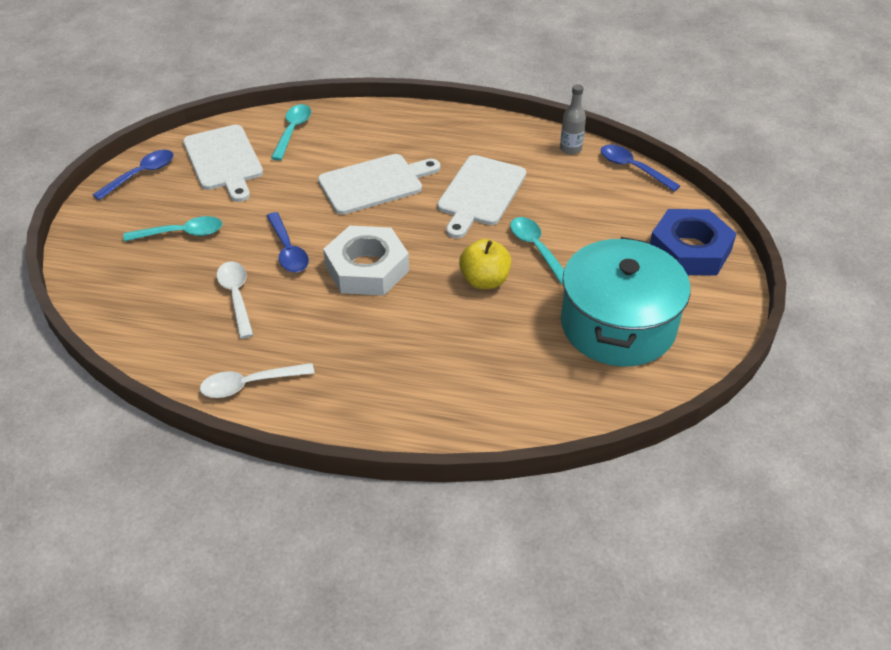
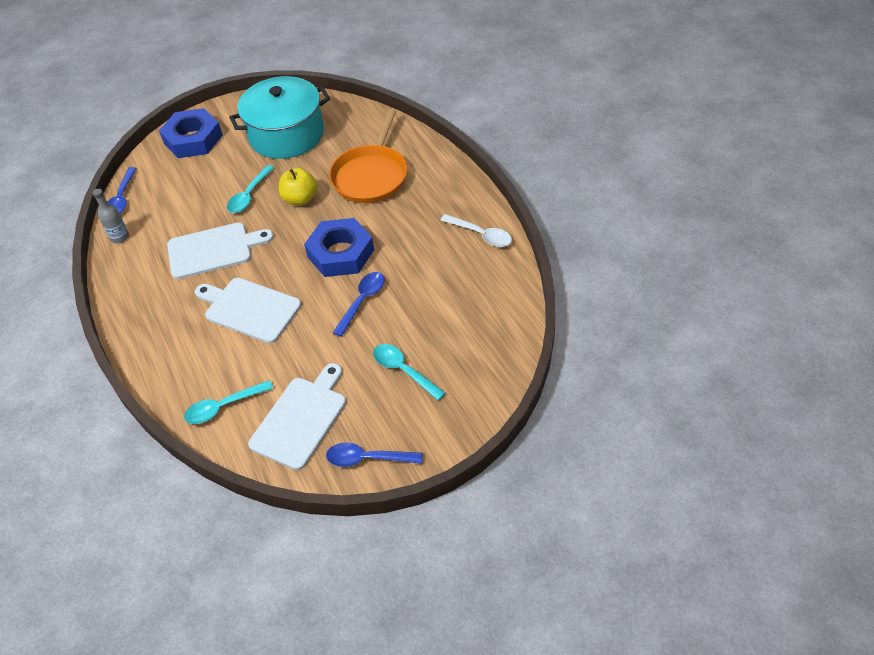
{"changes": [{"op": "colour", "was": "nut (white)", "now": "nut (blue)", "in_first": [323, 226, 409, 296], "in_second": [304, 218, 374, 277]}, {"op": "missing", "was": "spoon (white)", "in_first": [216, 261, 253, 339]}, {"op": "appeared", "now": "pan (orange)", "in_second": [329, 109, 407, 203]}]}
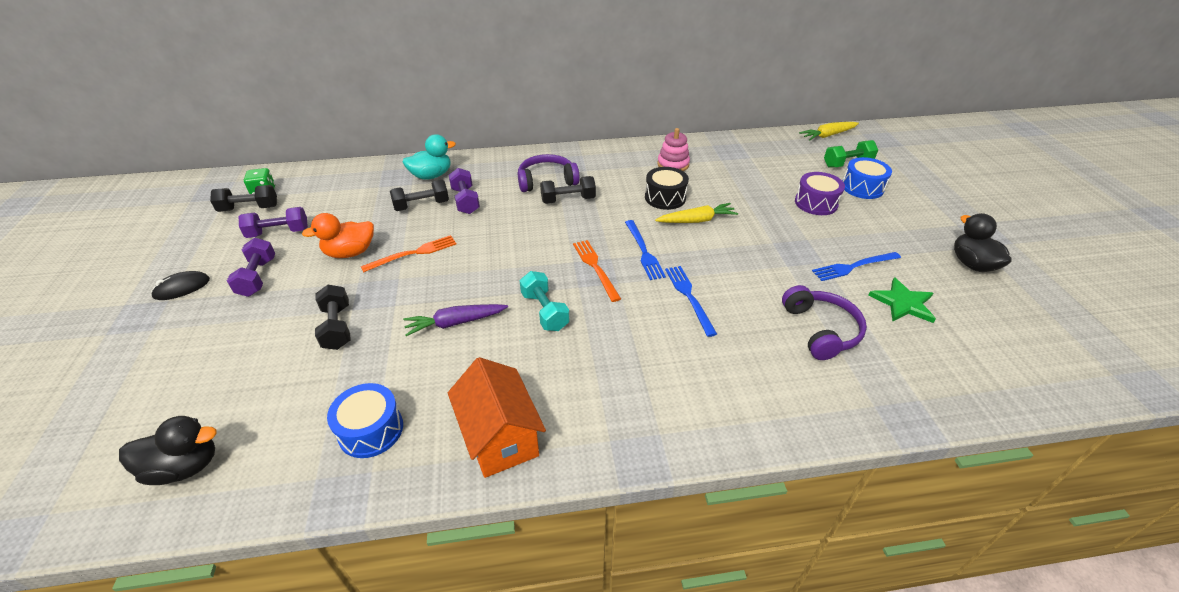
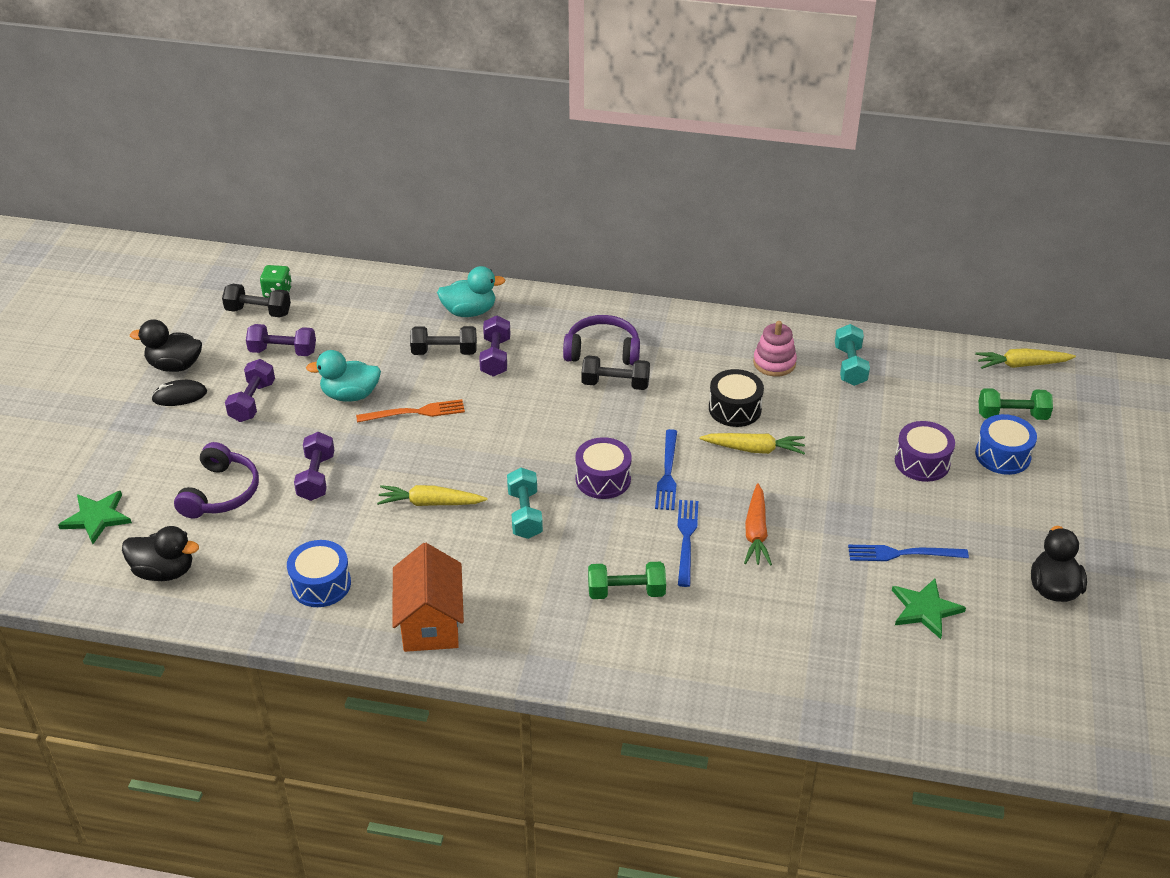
{"changes": [{"op": "colour", "was": "duck (orange)", "now": "duck (turquoise)", "in_first": [302, 213, 374, 258], "in_second": [306, 350, 381, 402]}, {"op": "exchanged", "was": "fork (orange)", "now": "drum (purple)", "in_first": [573, 240, 621, 302], "in_second": [575, 437, 632, 499]}, {"op": "colour", "was": "dumbbell (black)", "now": "dumbbell (purple)", "in_first": [315, 285, 350, 350], "in_second": [294, 432, 334, 501]}, {"op": "relocated", "was": "headphones (purple)", "in_first": [782, 285, 867, 360], "in_second": [174, 442, 259, 519]}, {"op": "colour", "was": "carrot (purple)", "now": "carrot (yellow)", "in_first": [403, 304, 508, 336], "in_second": [377, 485, 488, 506]}, {"op": "appeared", "now": "duck (black)", "in_second": [130, 319, 202, 372]}, {"op": "appeared", "now": "dumbbell (turquoise)", "in_second": [835, 324, 870, 386]}, {"op": "appeared", "now": "carrot (orange)", "in_second": [744, 483, 772, 566]}, {"op": "appeared", "now": "star (green)", "in_second": [58, 491, 132, 544]}, {"op": "appeared", "now": "dumbbell (green)", "in_second": [588, 562, 666, 599]}]}
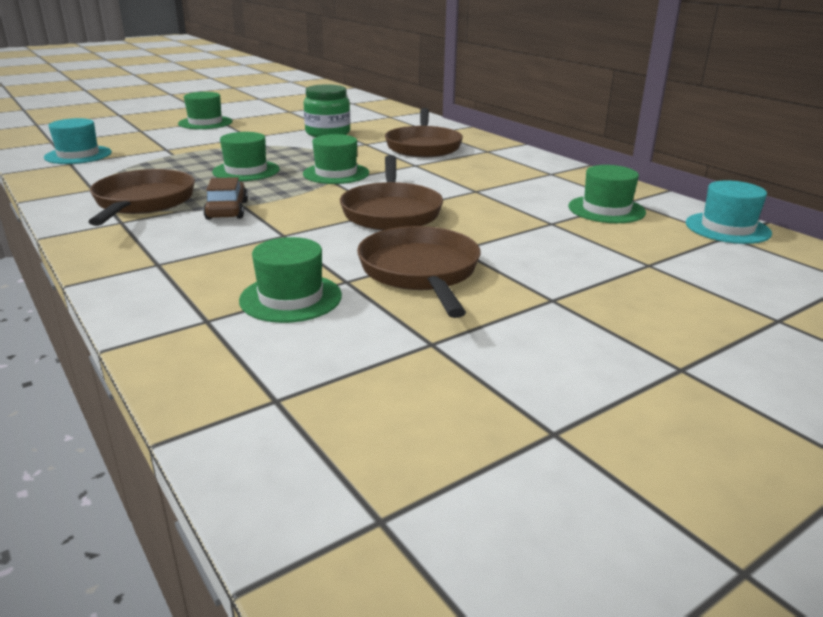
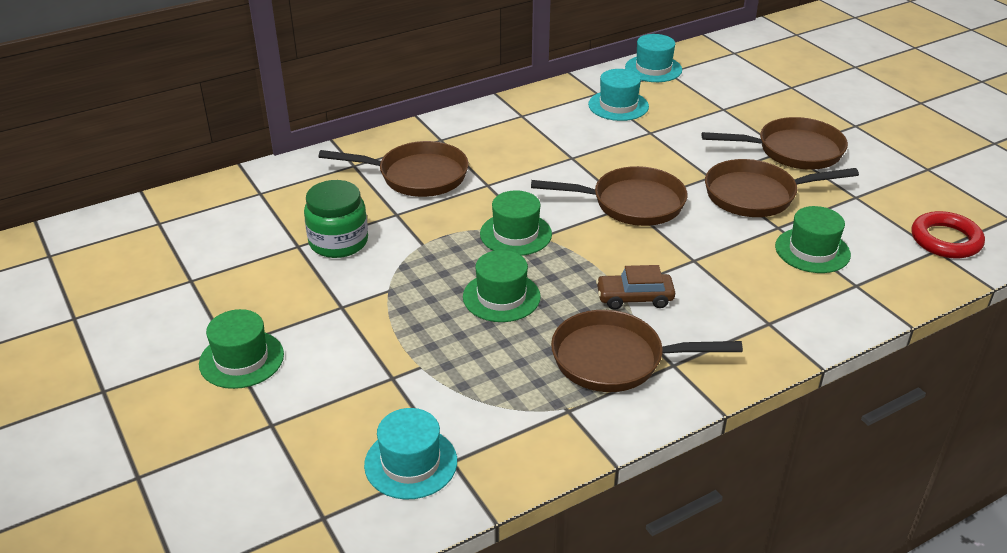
{"changes": [{"op": "colour", "was": "hat (green)", "now": "hat (turquoise)", "in_first": [568, 165, 646, 223], "in_second": [588, 69, 649, 121]}, {"op": "appeared", "now": "pan (brown)", "in_second": [702, 117, 848, 170]}, {"op": "appeared", "now": "ring (red)", "in_second": [911, 211, 985, 258]}]}
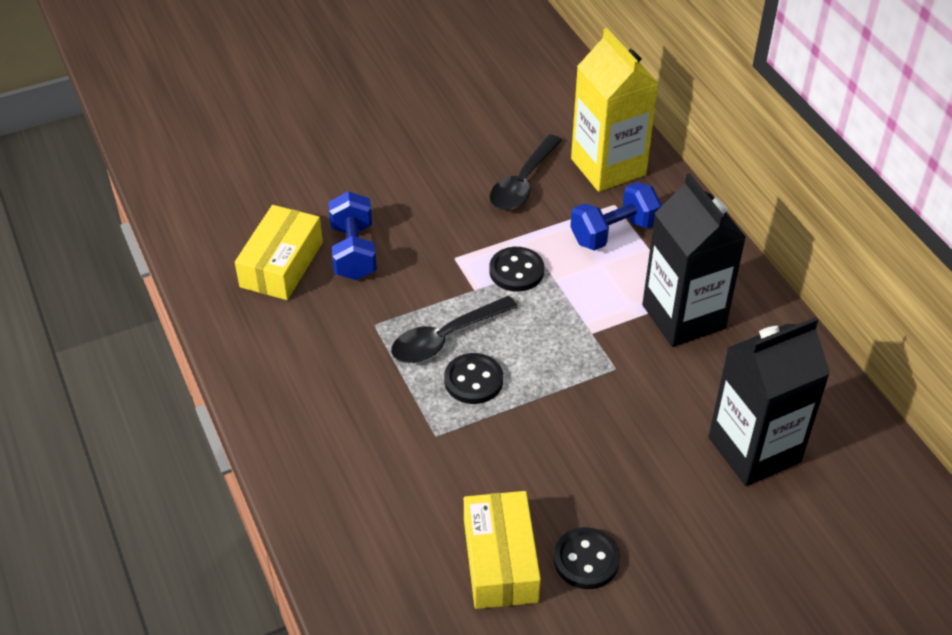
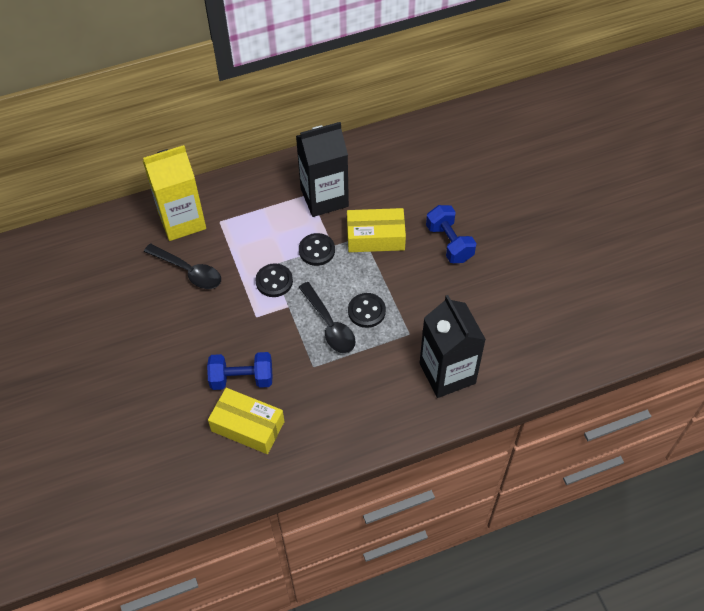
{"changes": [{"op": "relocated", "was": "dumbbell (blue)", "in_first": [570, 182, 662, 251], "in_second": [426, 205, 477, 263]}, {"op": "relocated", "was": "carton (black)", "in_first": [708, 317, 830, 486], "in_second": [420, 295, 486, 398]}, {"op": "relocated", "was": "box (yellow)", "in_first": [464, 491, 541, 609], "in_second": [347, 208, 406, 252]}, {"op": "relocated", "was": "button (black)", "in_first": [553, 527, 620, 589], "in_second": [299, 233, 335, 266]}]}
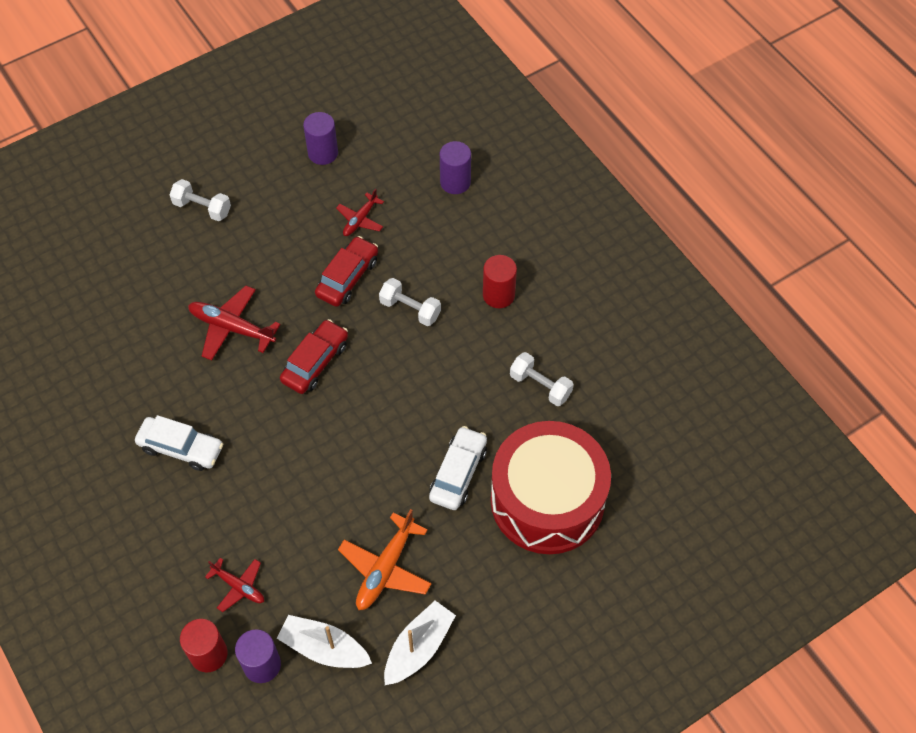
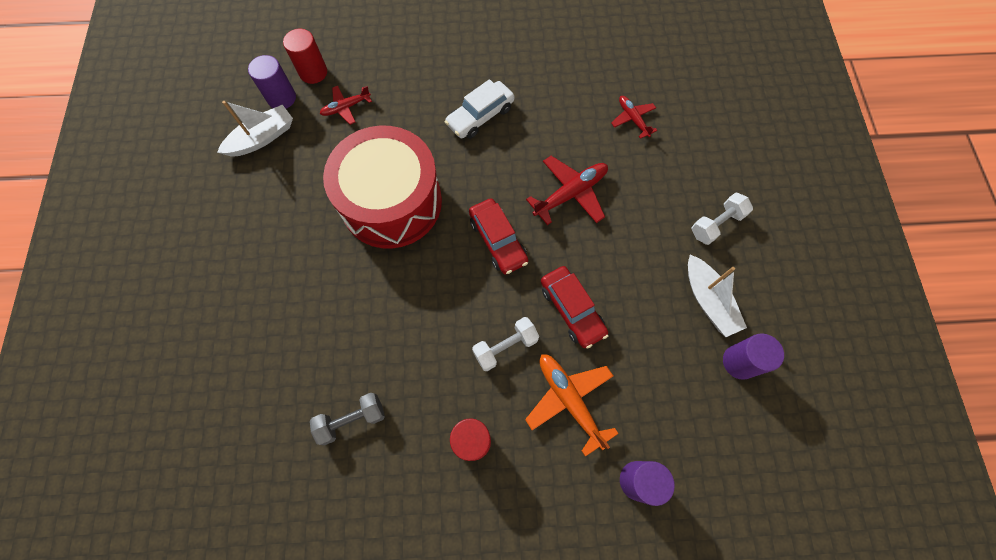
{"changes": [{"op": "relocated", "was": "plane (red)", "in_first": [336, 189, 384, 236], "in_second": [611, 96, 657, 139]}, {"op": "colour", "was": "dumbbell (white)", "now": "dumbbell (grey)", "in_first": [510, 352, 573, 406], "in_second": [310, 393, 385, 445]}, {"op": "relocated", "was": "drum (red)", "in_first": [491, 421, 611, 554], "in_second": [323, 126, 442, 249]}, {"op": "missing", "was": "car (white)", "in_first": [429, 426, 487, 510]}, {"op": "relocated", "was": "plane (orange)", "in_first": [338, 509, 432, 610], "in_second": [525, 354, 619, 457]}, {"op": "relocated", "was": "boat (white)", "in_first": [384, 601, 456, 685], "in_second": [688, 255, 747, 337]}]}
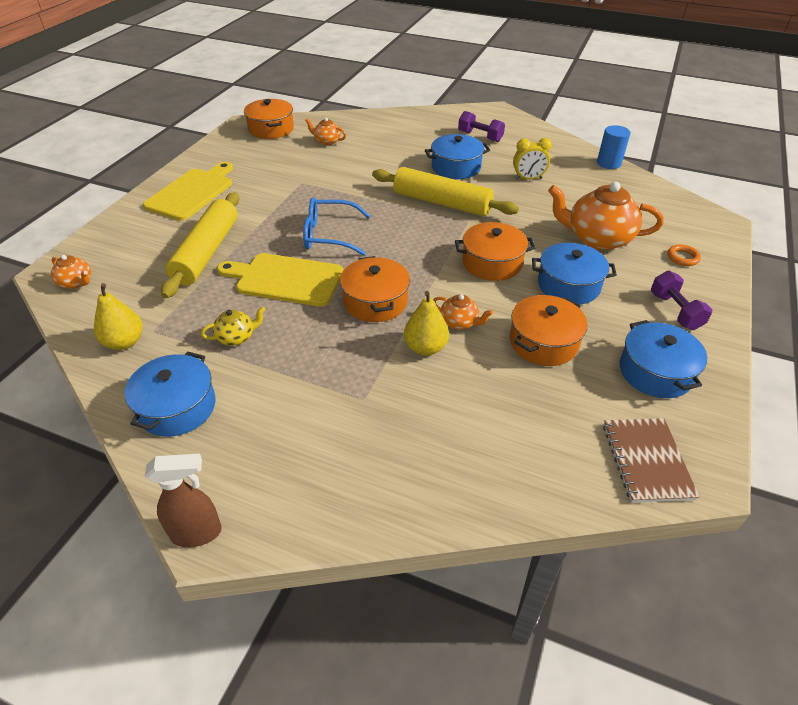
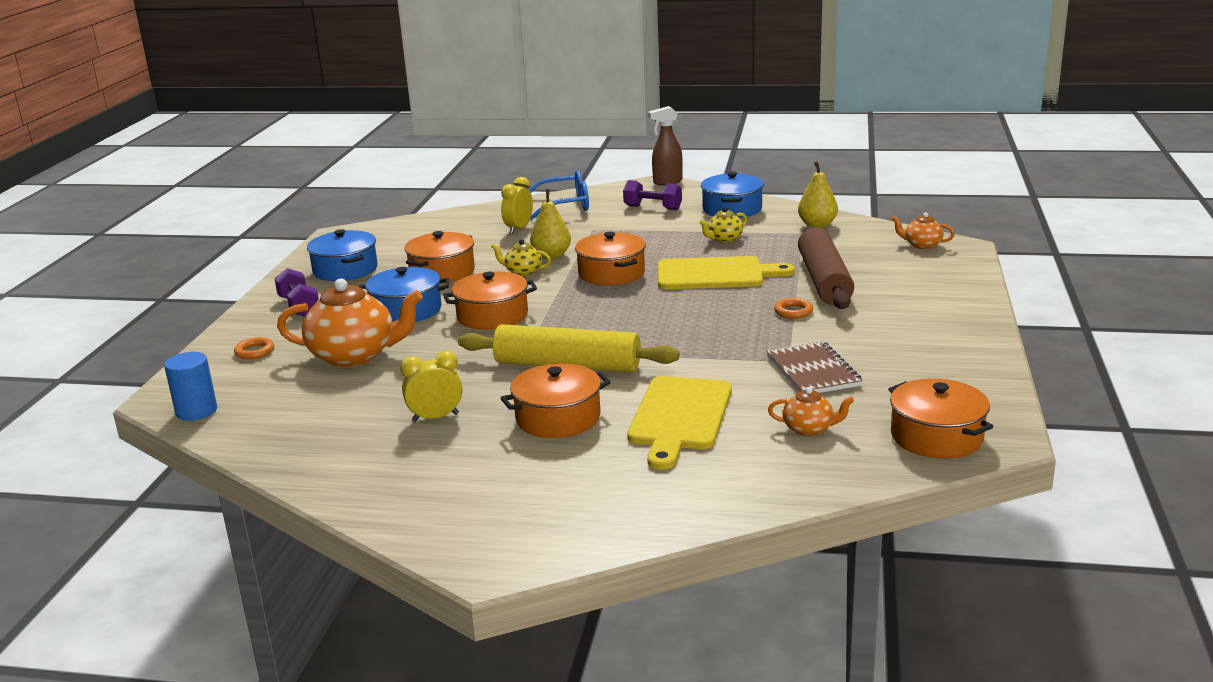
{"changes": [{"op": "relocated", "was": "dumbbell (purple)", "in_first": [458, 111, 505, 142], "in_second": [623, 180, 682, 210]}, {"op": "relocated", "was": "cylinder (blue)", "in_first": [597, 125, 630, 169], "in_second": [164, 352, 217, 421]}, {"op": "colour", "was": "pot (blue)", "now": "pot (orange)", "in_first": [425, 134, 490, 179], "in_second": [501, 363, 611, 438]}, {"op": "relocated", "was": "cutting board (yellow)", "in_first": [143, 162, 233, 221], "in_second": [627, 376, 732, 470]}, {"op": "colour", "was": "rolling pin (yellow)", "now": "rolling pin (brown)", "in_first": [161, 192, 239, 298], "in_second": [798, 226, 854, 309]}, {"op": "relocated", "was": "glasses (blue)", "in_first": [303, 197, 371, 256], "in_second": [529, 170, 589, 220]}, {"op": "colour", "was": "teapot (orange)", "now": "teapot (yellow)", "in_first": [433, 294, 493, 330], "in_second": [491, 239, 551, 277]}, {"op": "relocated", "was": "notebook (brown)", "in_first": [603, 418, 699, 503], "in_second": [767, 341, 863, 393]}, {"op": "appeared", "now": "clock (yellow)", "in_second": [501, 177, 533, 234]}, {"op": "appeared", "now": "ring (orange)", "in_second": [774, 298, 813, 319]}]}
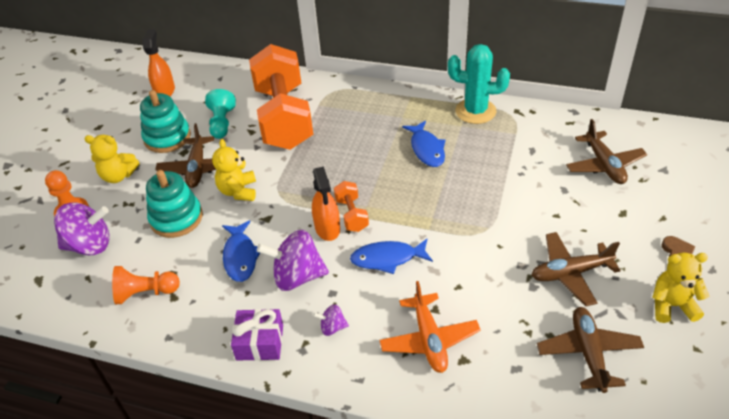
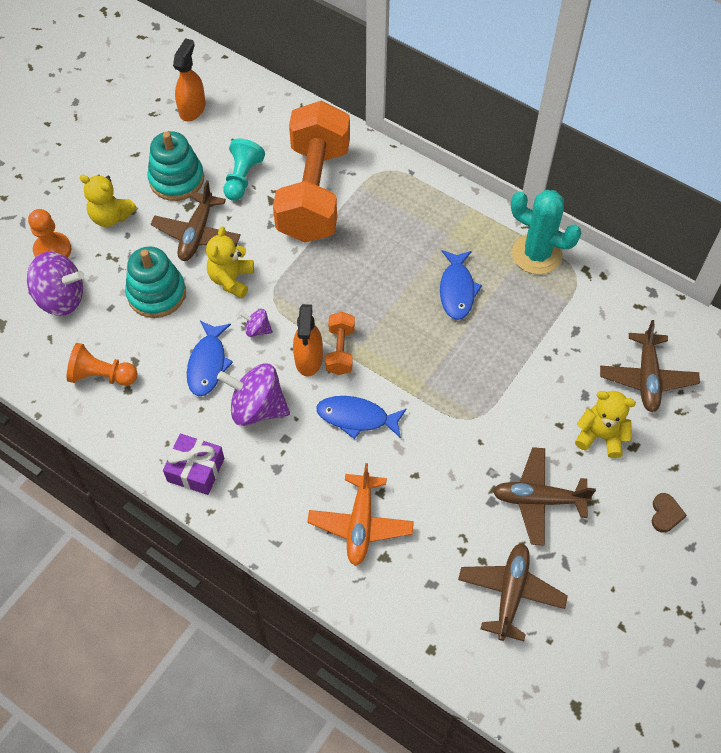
{"changes": [{"op": "relocated", "was": "teddy bear (yellow)", "in_first": [652, 253, 709, 323], "in_second": [575, 391, 636, 458]}, {"op": "relocated", "was": "spinning top (purple)", "in_first": [313, 304, 349, 336], "in_second": [239, 309, 273, 337]}]}
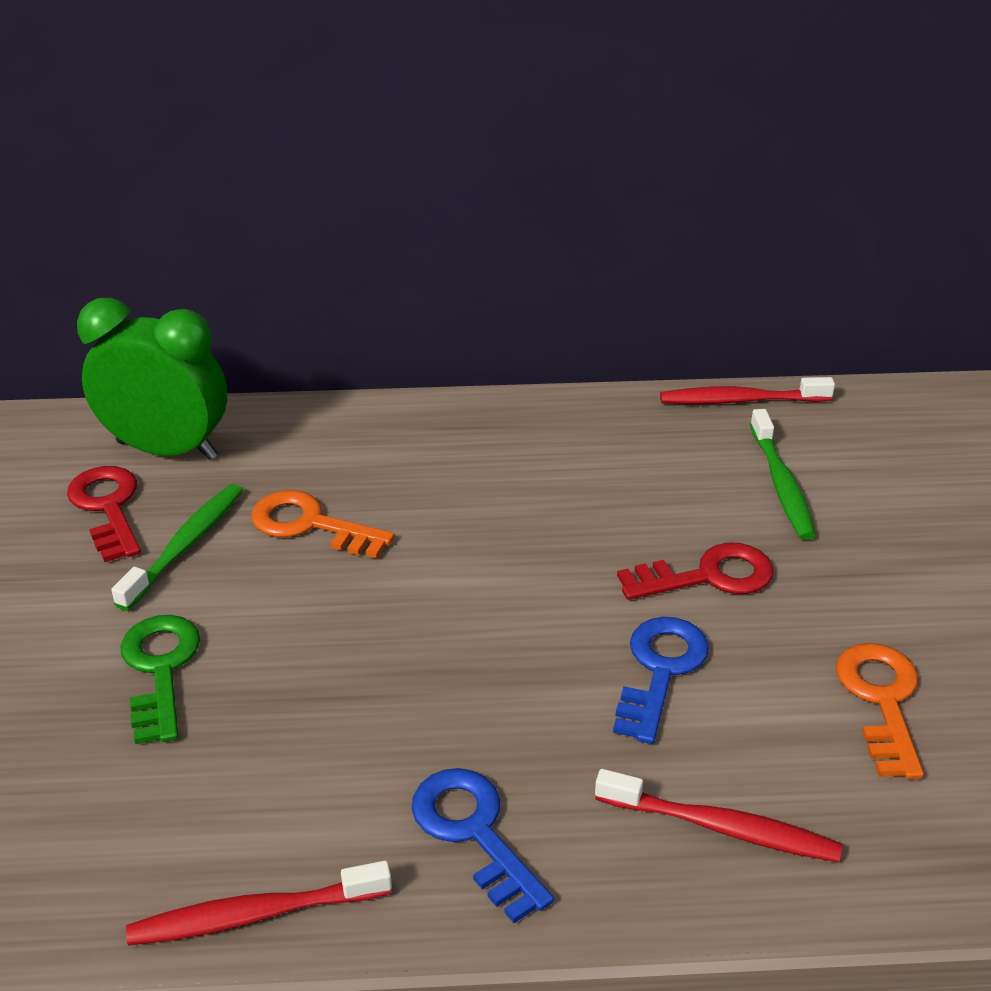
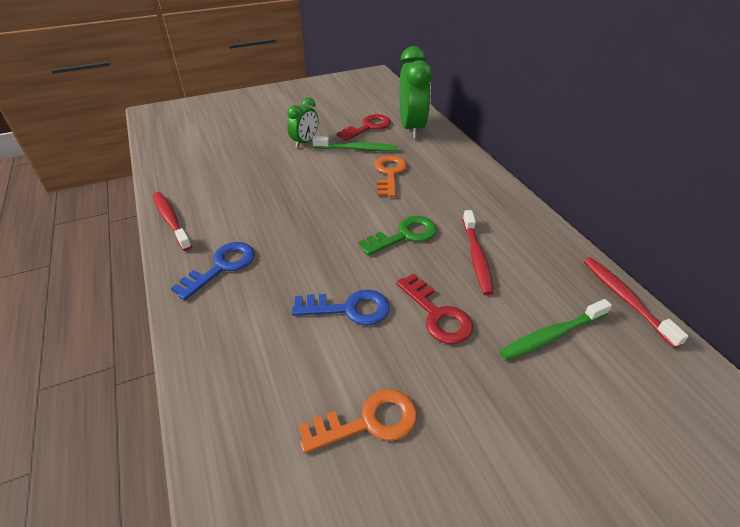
{"changes": [{"op": "relocated", "was": "key (green)", "in_first": [120, 615, 200, 744], "in_second": [359, 216, 437, 256]}, {"op": "relocated", "was": "toothbrush (red)", "in_first": [595, 769, 842, 862], "in_second": [463, 210, 494, 295]}, {"op": "appeared", "now": "clock (green)", "in_second": [287, 97, 318, 148]}]}
